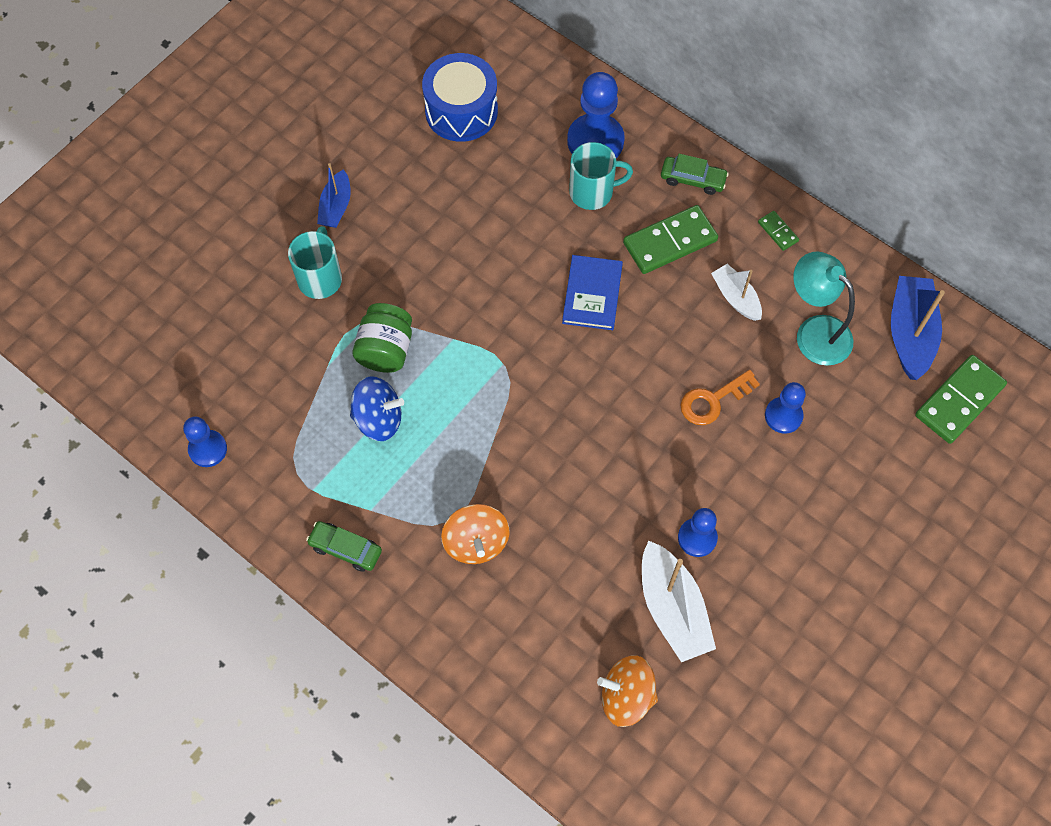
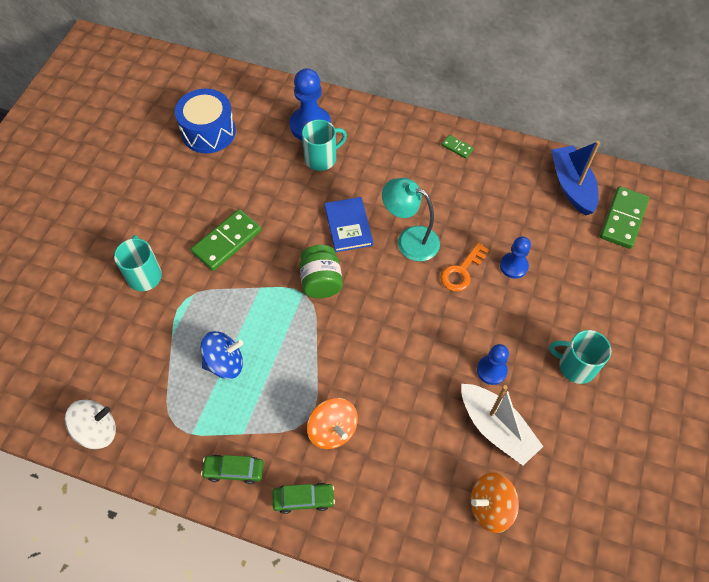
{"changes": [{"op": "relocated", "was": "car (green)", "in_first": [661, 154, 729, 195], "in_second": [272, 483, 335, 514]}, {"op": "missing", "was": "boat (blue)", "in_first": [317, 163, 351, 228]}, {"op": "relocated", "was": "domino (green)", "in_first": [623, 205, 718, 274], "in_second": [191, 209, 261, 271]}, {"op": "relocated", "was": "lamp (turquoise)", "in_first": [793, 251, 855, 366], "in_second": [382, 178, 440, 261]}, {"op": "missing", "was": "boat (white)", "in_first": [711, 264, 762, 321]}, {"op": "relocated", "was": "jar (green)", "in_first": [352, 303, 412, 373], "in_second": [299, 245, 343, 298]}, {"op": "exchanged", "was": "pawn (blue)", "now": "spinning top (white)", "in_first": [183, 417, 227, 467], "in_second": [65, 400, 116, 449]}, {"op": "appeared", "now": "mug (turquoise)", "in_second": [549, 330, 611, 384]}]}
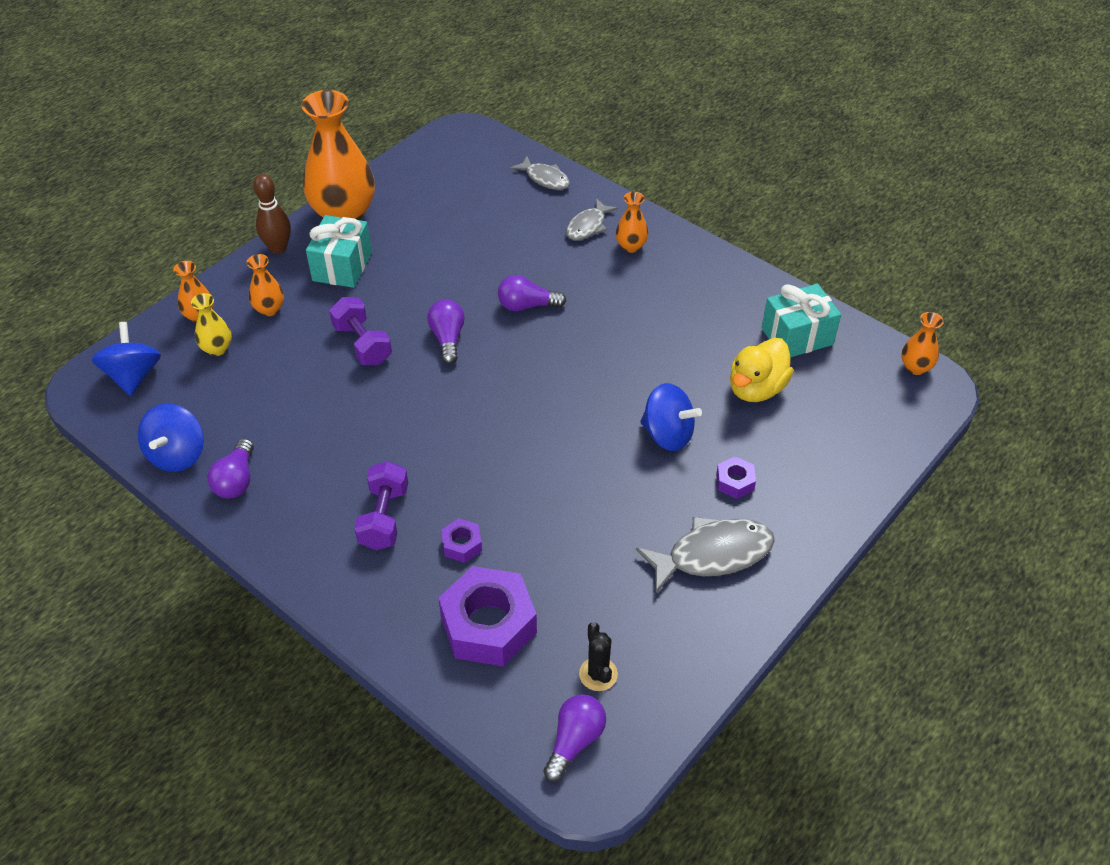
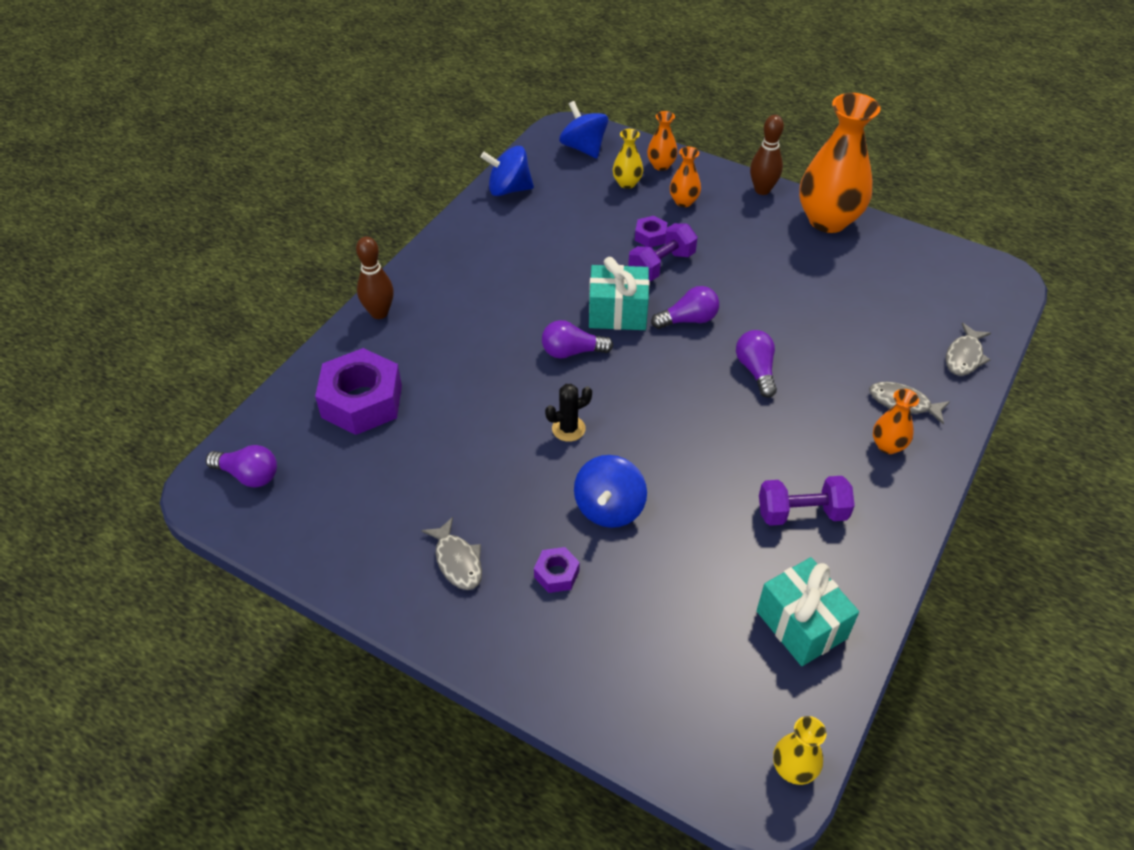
{"changes": [{"op": "relocated", "was": "gift (turquoise)", "in_first": [306, 215, 372, 288], "in_second": [589, 257, 649, 330]}, {"op": "colour", "was": "vase (orange)", "now": "vase (yellow)", "in_first": [901, 312, 944, 375], "in_second": [773, 716, 826, 785]}, {"op": "spun", "was": "spinning top (blue)", "in_first": [92, 322, 161, 396], "in_second": [559, 101, 609, 159], "clockwise": -105}, {"op": "missing", "was": "duck (yellow)", "in_first": [730, 338, 793, 402]}, {"op": "relocated", "was": "light bulb (purple)", "in_first": [207, 439, 254, 498], "in_second": [542, 320, 613, 359]}, {"op": "relocated", "was": "dumbbell (purple)", "in_first": [354, 461, 408, 550], "in_second": [759, 476, 855, 526]}, {"op": "size", "was": "fish (grey)", "in_first": [636, 517, 775, 593], "in_second": [421, 517, 482, 590], "ratio": 0.62}, {"op": "relocated", "was": "nut (purple)", "in_first": [441, 518, 482, 563], "in_second": [635, 216, 667, 247]}, {"op": "relocated", "was": "cactus (black)", "in_first": [579, 622, 618, 691], "in_second": [545, 384, 592, 442]}, {"op": "appeared", "now": "bowling pin (brown)", "in_second": [356, 237, 394, 319]}]}
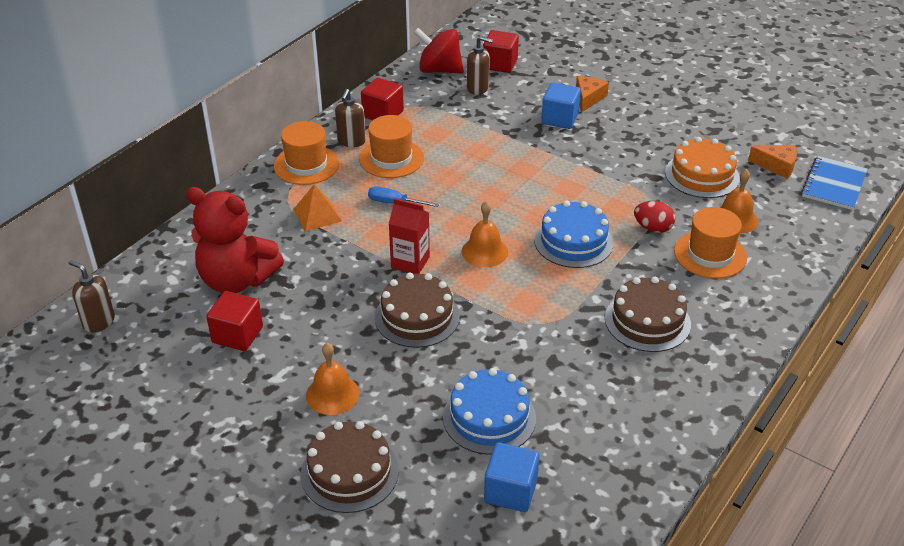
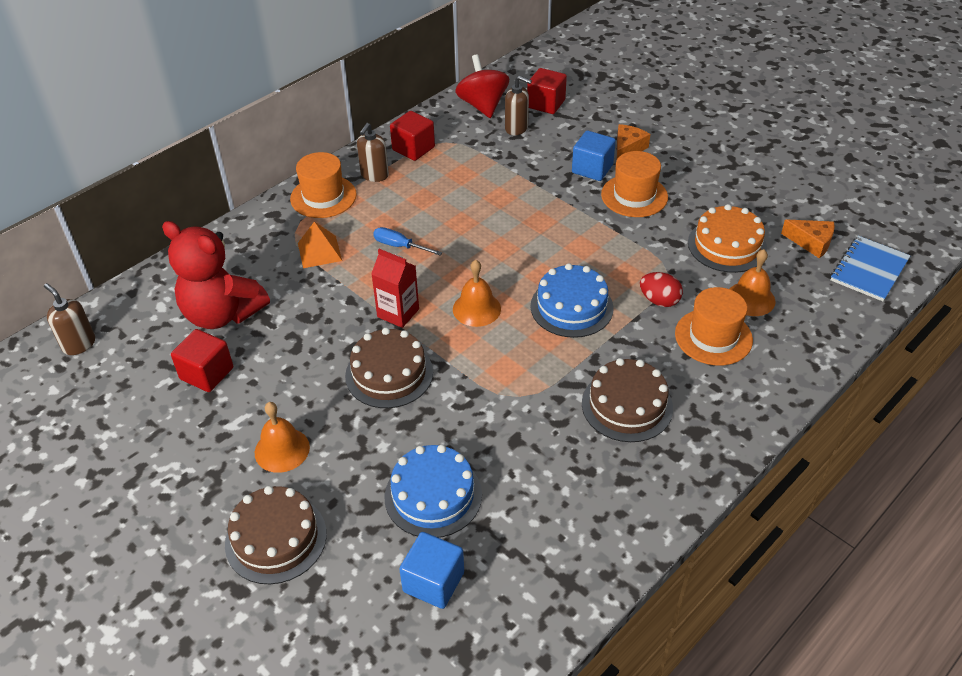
{"changes": [{"op": "spun", "was": "spinning top (red)", "in_first": [414, 28, 464, 74], "in_second": [455, 54, 509, 118], "clockwise": 45}, {"op": "relocated", "was": "hat (orange)", "in_first": [359, 115, 424, 178], "in_second": [601, 151, 668, 217]}]}
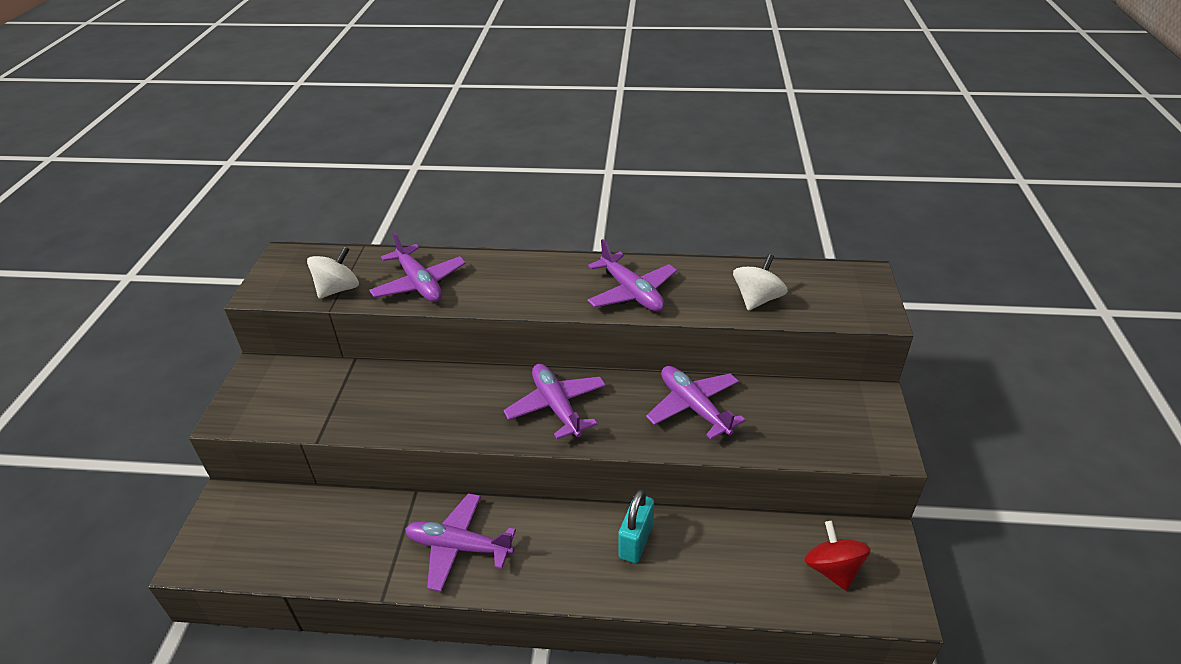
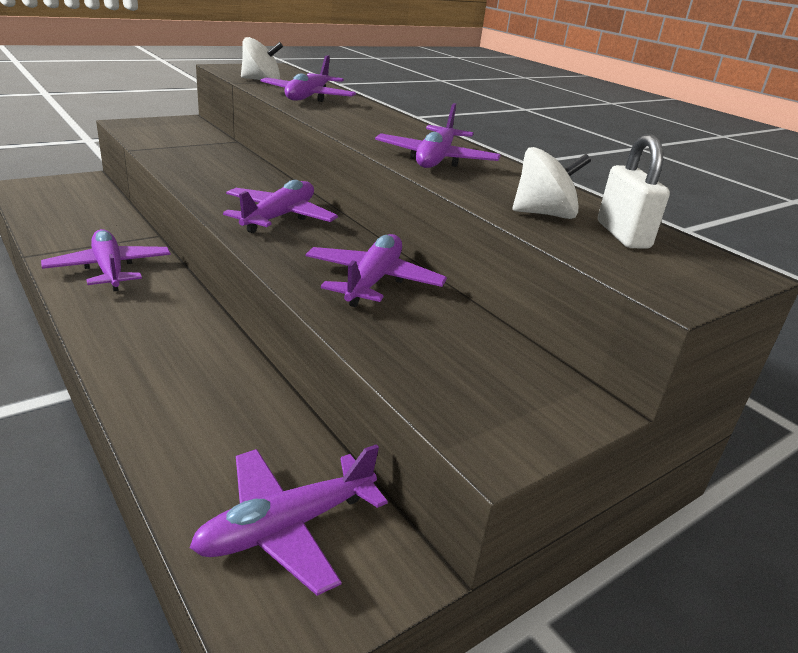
{"changes": [{"op": "missing", "was": "padlock (turquoise)", "in_first": [618, 490, 654, 563]}, {"op": "exchanged", "was": "spinning top (red)", "now": "plane (purple)", "in_first": [804, 521, 871, 591], "in_second": [190, 444, 388, 596]}, {"op": "appeared", "now": "padlock (white)", "in_second": [598, 134, 670, 249]}]}
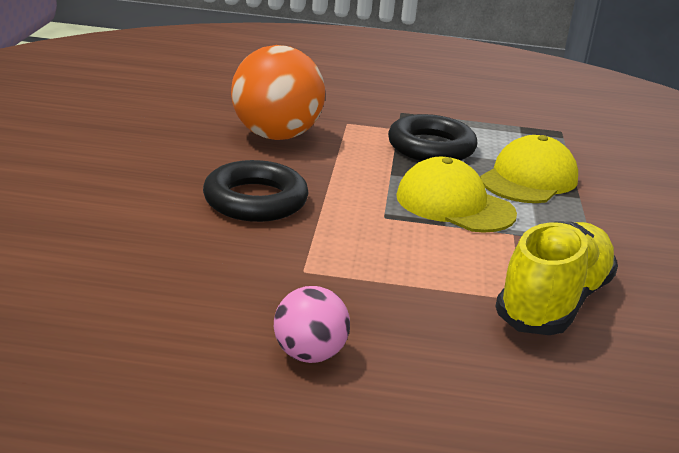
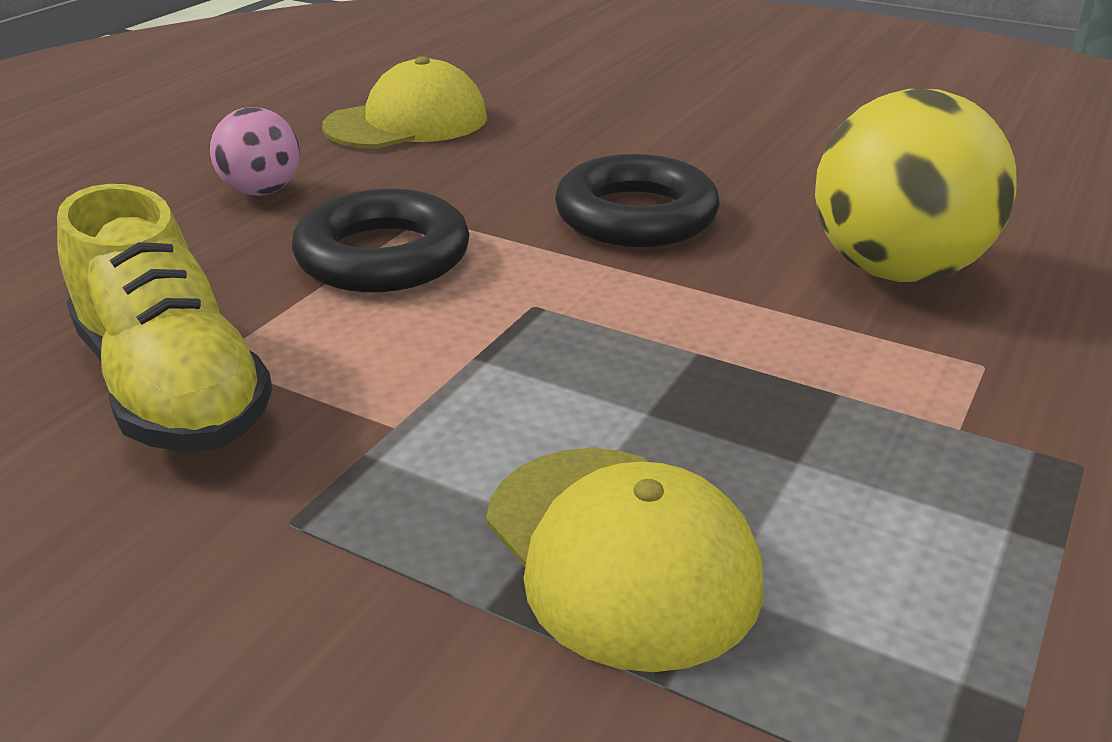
{"changes": [{"op": "colour", "was": "ball (orange)", "now": "ball (yellow)", "in_first": [231, 45, 325, 140], "in_second": [815, 89, 1017, 282]}, {"op": "relocated", "was": "ring (black)", "in_first": [388, 114, 477, 161], "in_second": [292, 189, 470, 292]}, {"op": "relocated", "was": "cap (yellow)", "in_first": [396, 157, 517, 233], "in_second": [322, 56, 487, 149]}]}
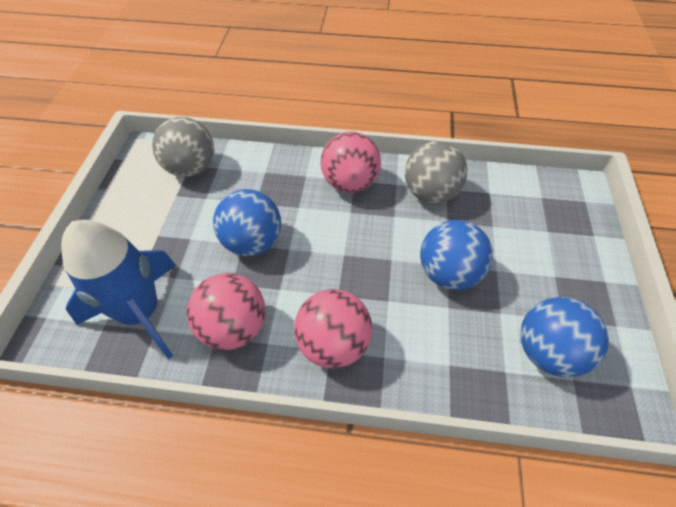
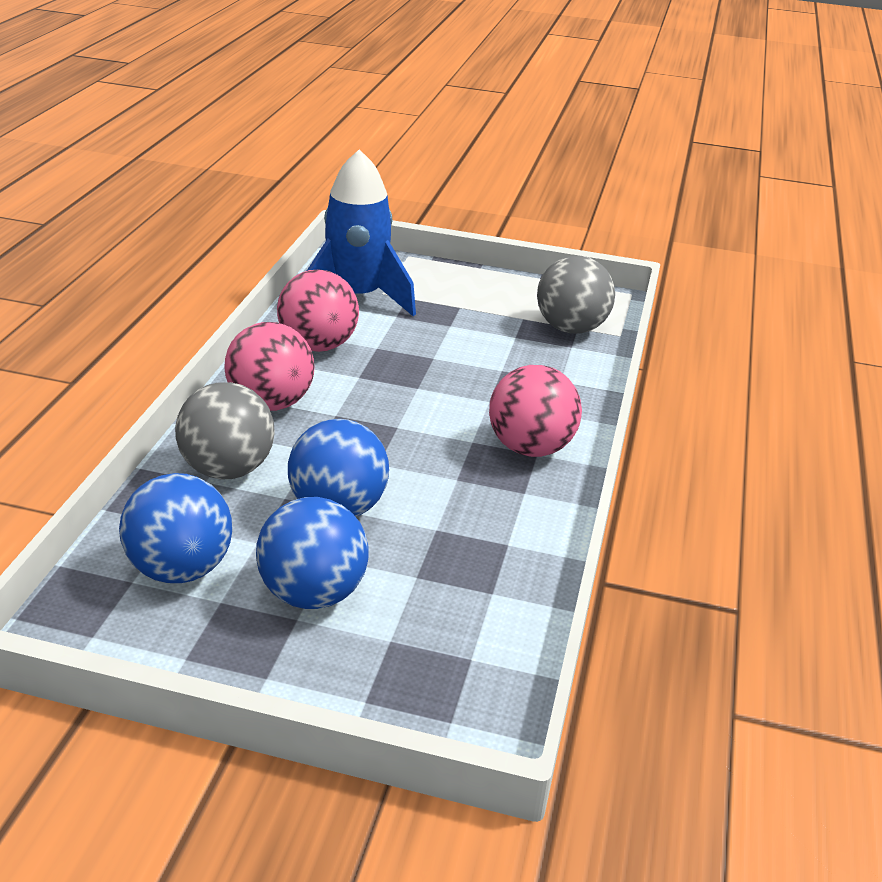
{"changes": [{"op": "relocated", "was": "ball (grey)", "in_first": [405, 141, 467, 203], "in_second": [175, 382, 275, 480]}, {"op": "relocated", "was": "ball (blue)", "in_first": [213, 189, 281, 256], "in_second": [256, 497, 368, 609]}]}
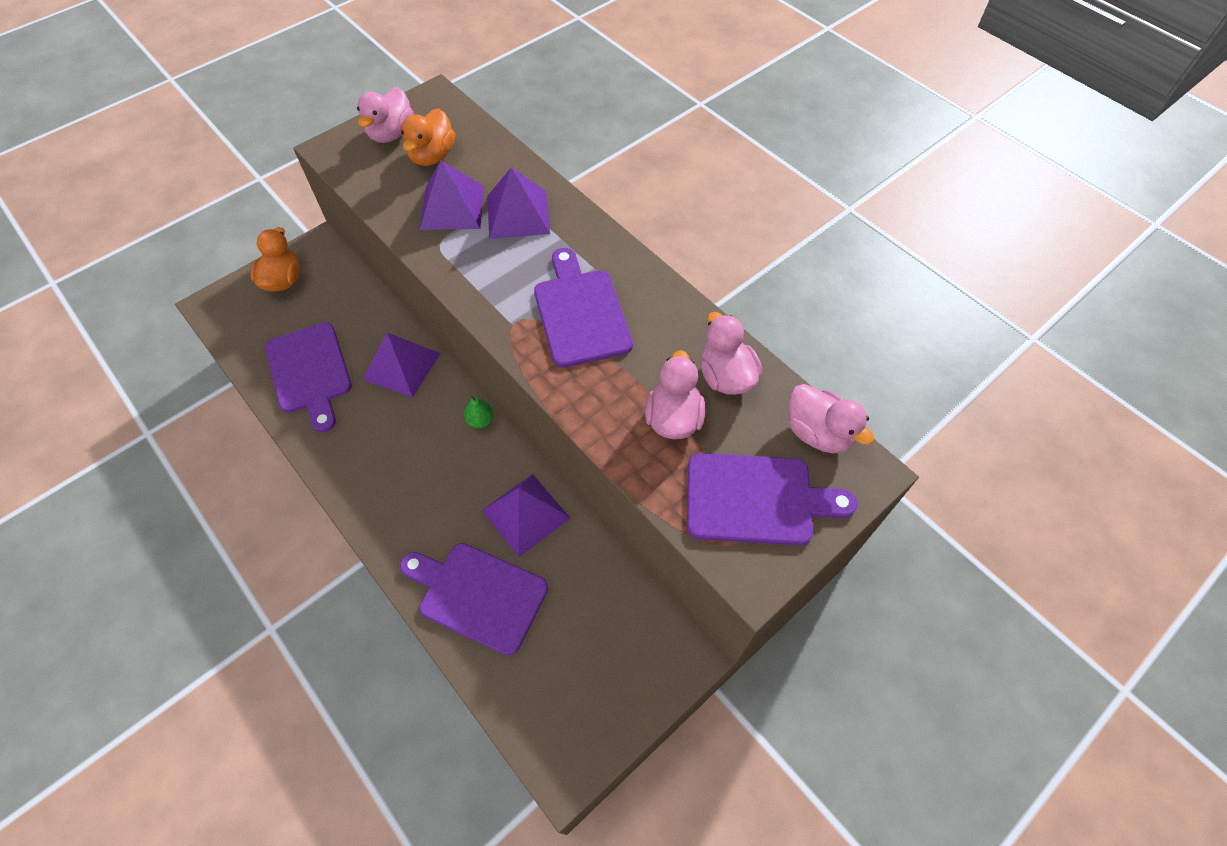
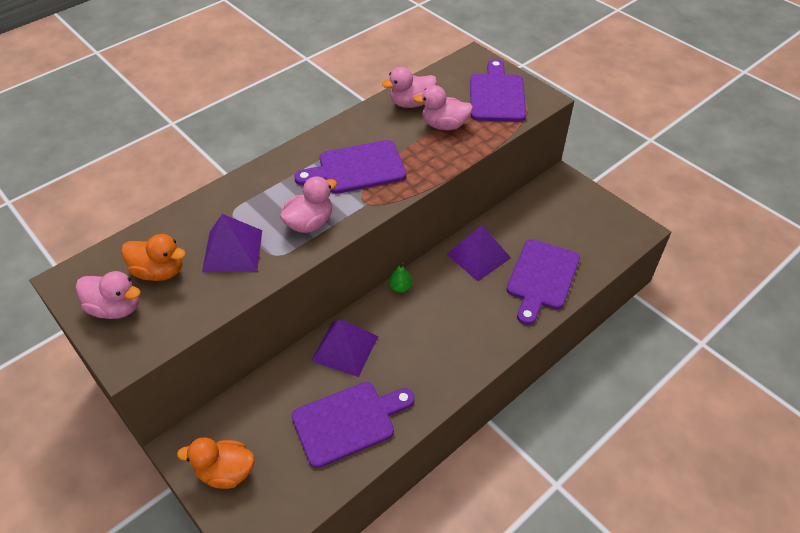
{"changes": [{"op": "missing", "was": "pyramid (purple)", "in_first": [488, 167, 550, 239]}, {"op": "relocated", "was": "duck (pink)", "in_first": [788, 384, 874, 453], "in_second": [280, 176, 337, 233]}]}
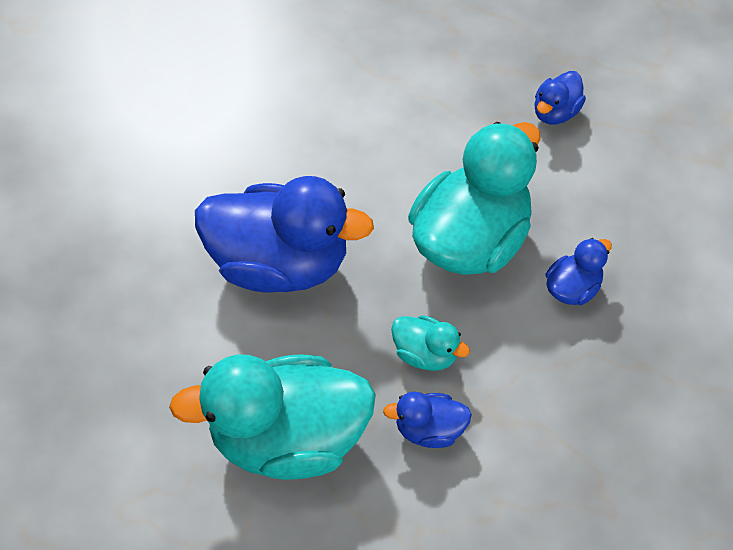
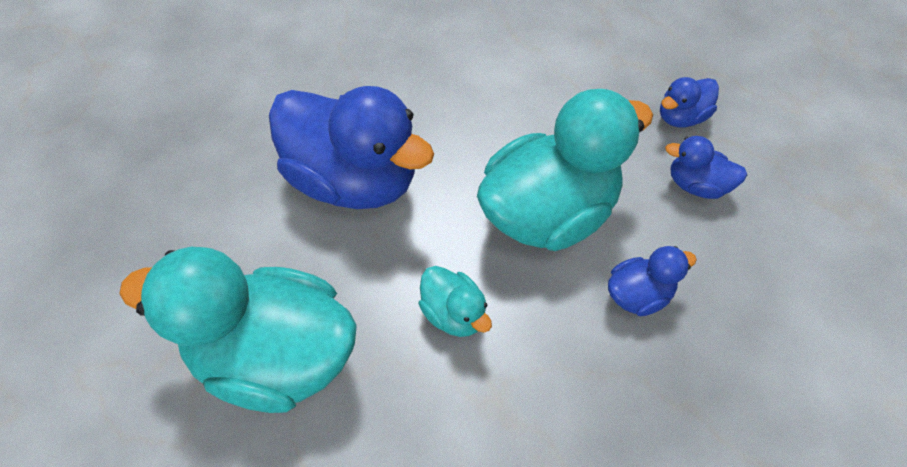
{"changes": [{"op": "relocated", "was": "duck (blue)", "in_first": [383, 392, 472, 448], "in_second": [665, 136, 747, 199]}]}
